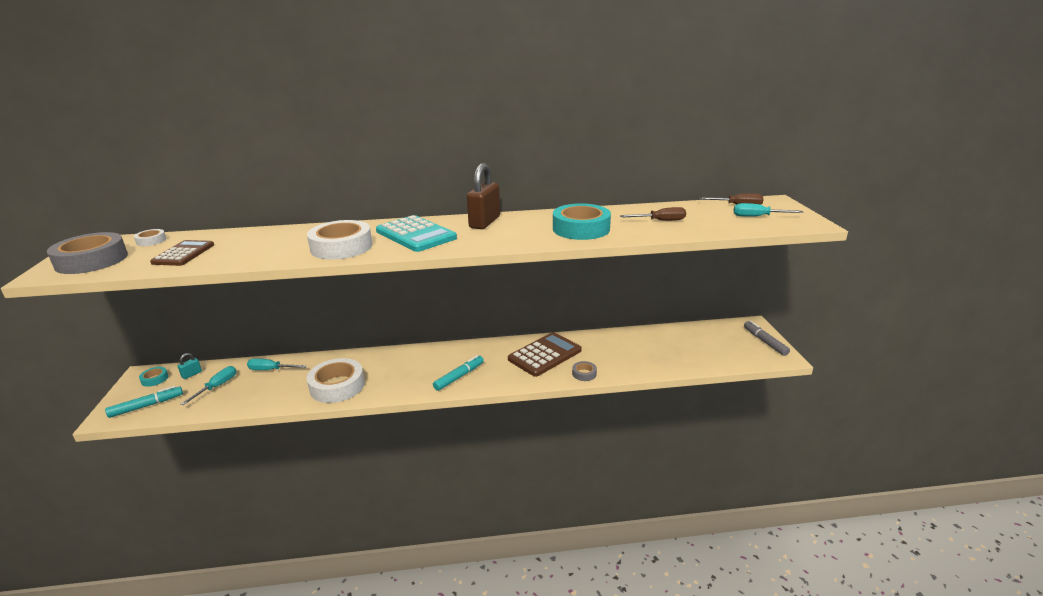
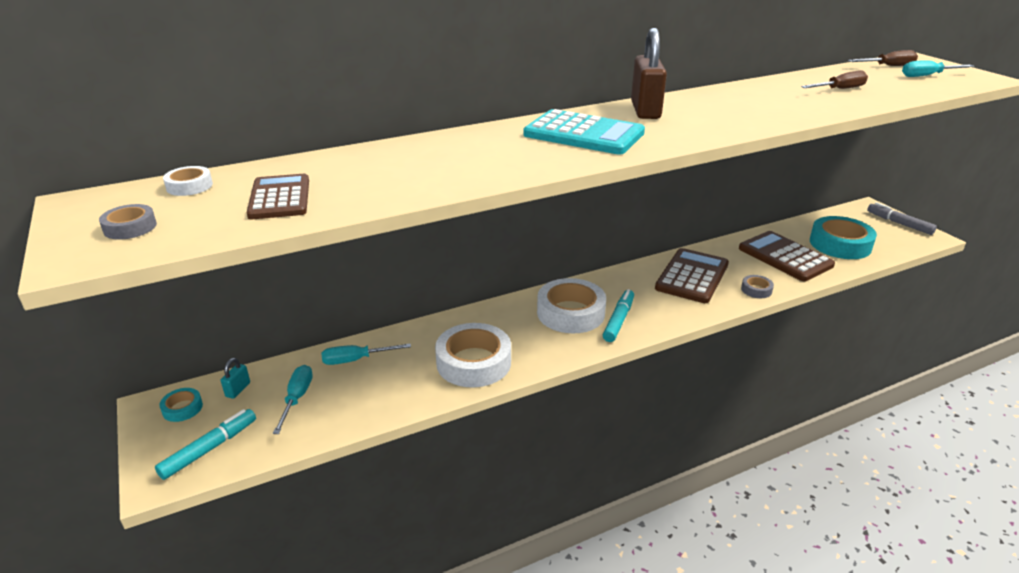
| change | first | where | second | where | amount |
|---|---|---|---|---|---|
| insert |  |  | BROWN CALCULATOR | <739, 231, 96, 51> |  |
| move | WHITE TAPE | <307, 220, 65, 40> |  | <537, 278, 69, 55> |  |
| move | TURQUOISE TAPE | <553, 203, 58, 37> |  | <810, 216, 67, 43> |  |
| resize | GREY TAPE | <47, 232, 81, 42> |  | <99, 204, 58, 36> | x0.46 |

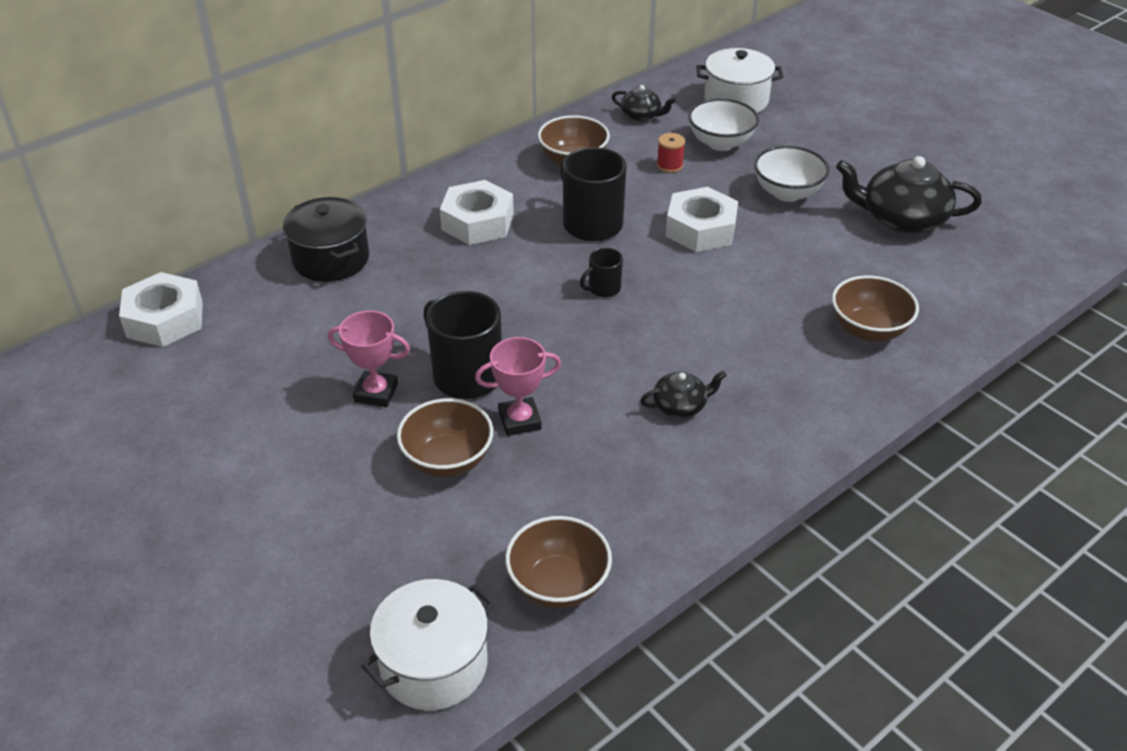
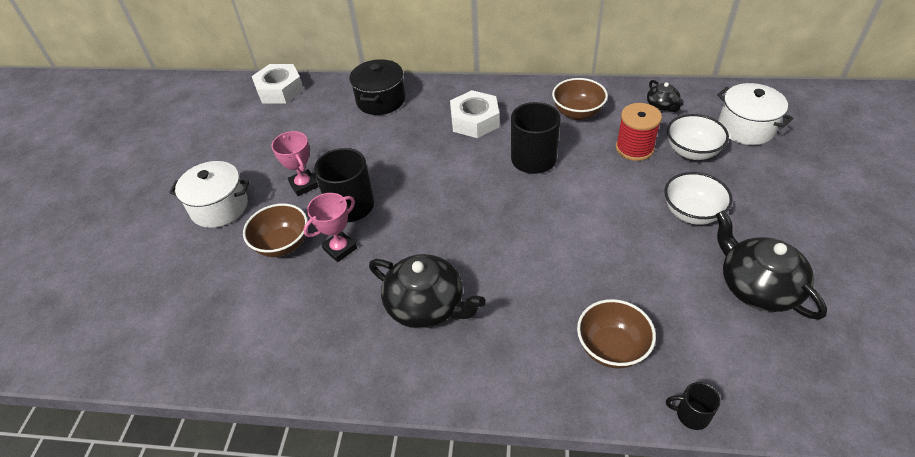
| change | first | where | second | where | amount |
|---|---|---|---|---|---|
| delete | BROWN BOWL | <505, 516, 107, 93> |  |  |  |
| delete | WHITE NUT | <666, 187, 72, 65> |  |  |  |
| move | WHITE POT | <361, 579, 134, 132> |  | <169, 161, 80, 67> |  |
| move | BLACK MUG | <580, 248, 43, 49> |  | <666, 382, 54, 48> |  |
| rotate | PINK TROPHY | <475, 337, 86, 99> |  | <303, 193, 54, 69> | 75 degrees counterclockwise |
| resize | BLACK TEAPOT | <640, 370, 87, 48> |  | <369, 254, 117, 75> | x1.93 |
| resize | RED SPOOL | <657, 133, 28, 40> |  | <616, 103, 46, 58> | x1.78 |

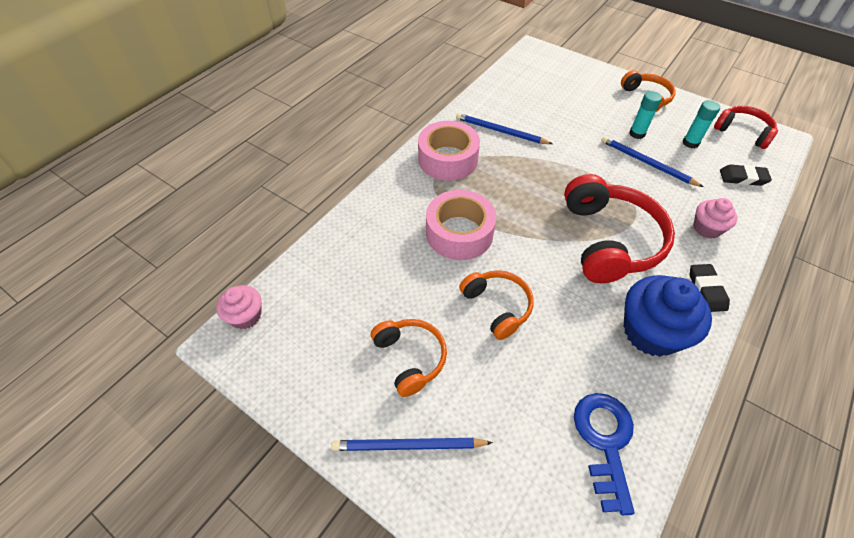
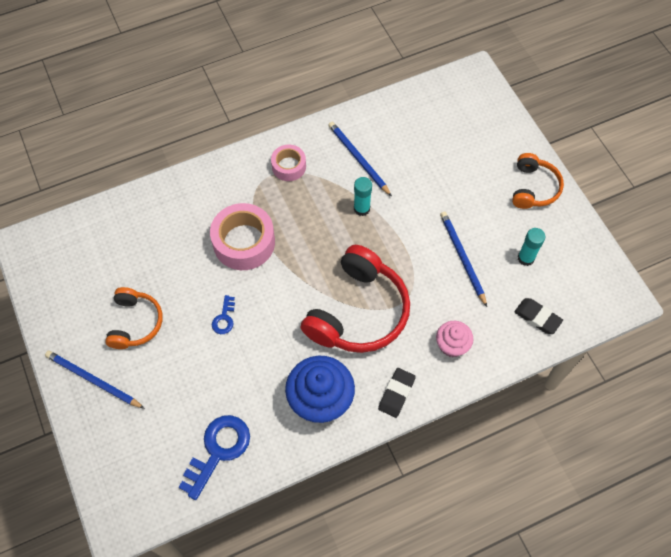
| change | first | where | second | where | amount |
|---|---|---|---|---|---|
| delete | PINK CUPCAKE | <216, 285, 46, 44> |  |  |  |
| delete | RED HEADPHONES | <714, 106, 64, 43> |  |  |  |
| move | TURQUOISE GLUE STICK | <629, 91, 33, 48> |  | <354, 177, 18, 39> |  |
| replace | ORANGE HEADPHONES | <459, 270, 75, 70> | BLUE KEY | <212, 295, 23, 39> |  |
| resize | PINK TAPE | <418, 121, 62, 60> |  | <271, 145, 35, 36> | x0.58 |

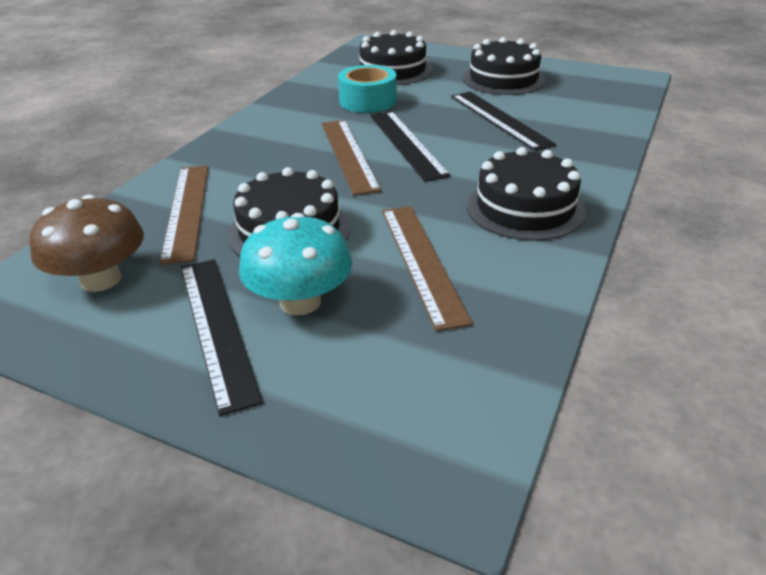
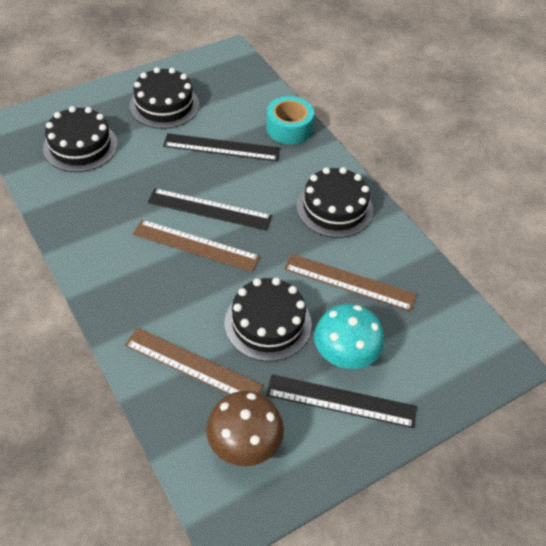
| change | first | where | second | where | amount |
|---|---|---|---|---|---|
| move | TURQUOISE TAPE | <338, 65, 59, 48> |  | <266, 96, 48, 48> |  |

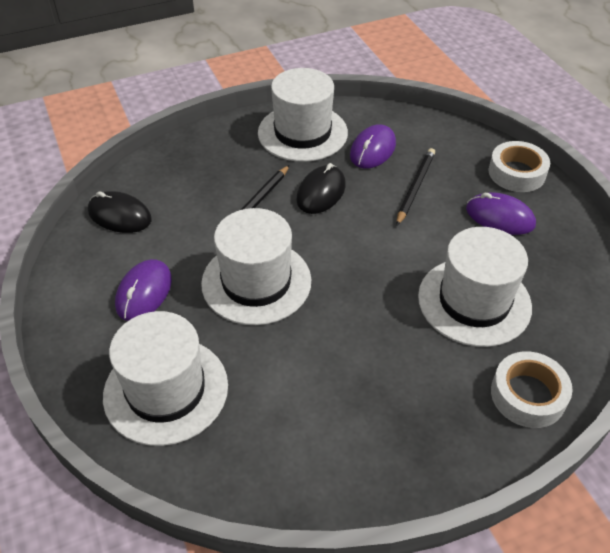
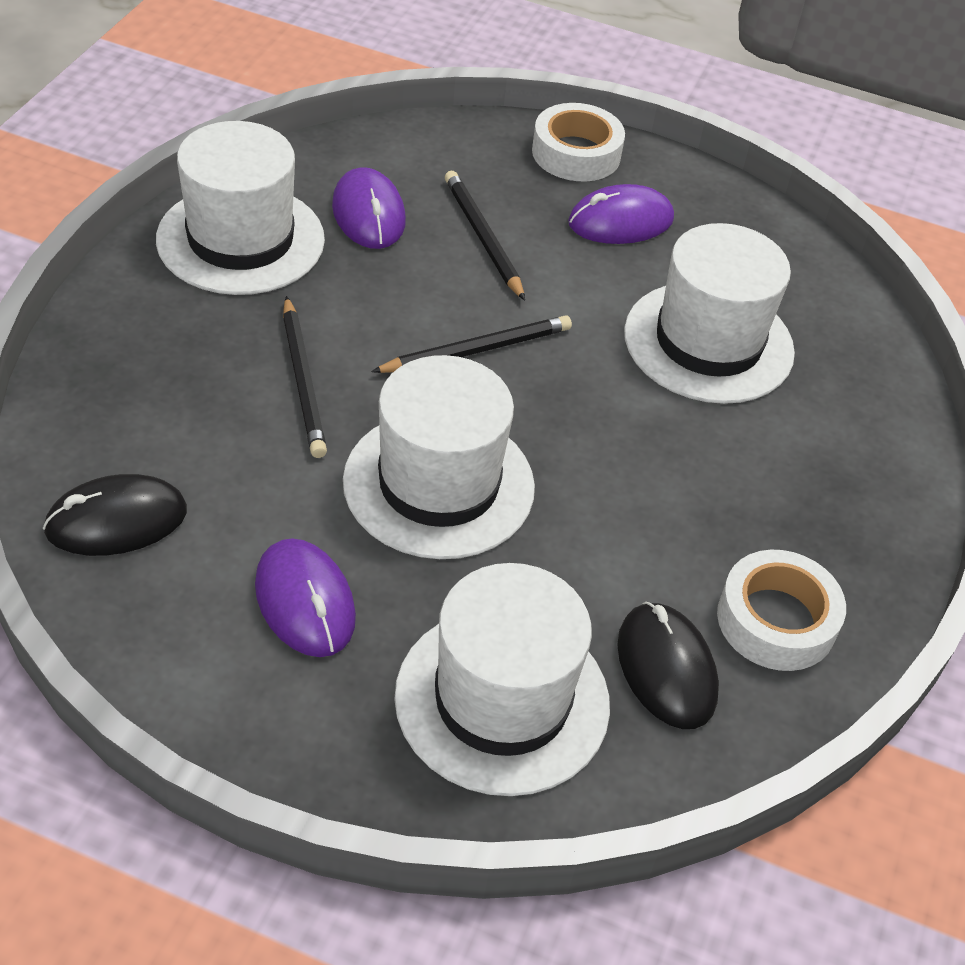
| change | first | where | second | where | amount |
|---|---|---|---|---|---|
| insert |  |  | BLACK PENCIL | <371, 315, 201, 58> |  |
| move | BLACK MOUSE | <296, 163, 50, 51> |  | <617, 602, 102, 127> |  |
| move | WHITE TAPE | <491, 351, 82, 77> |  | <717, 550, 129, 121> |  |

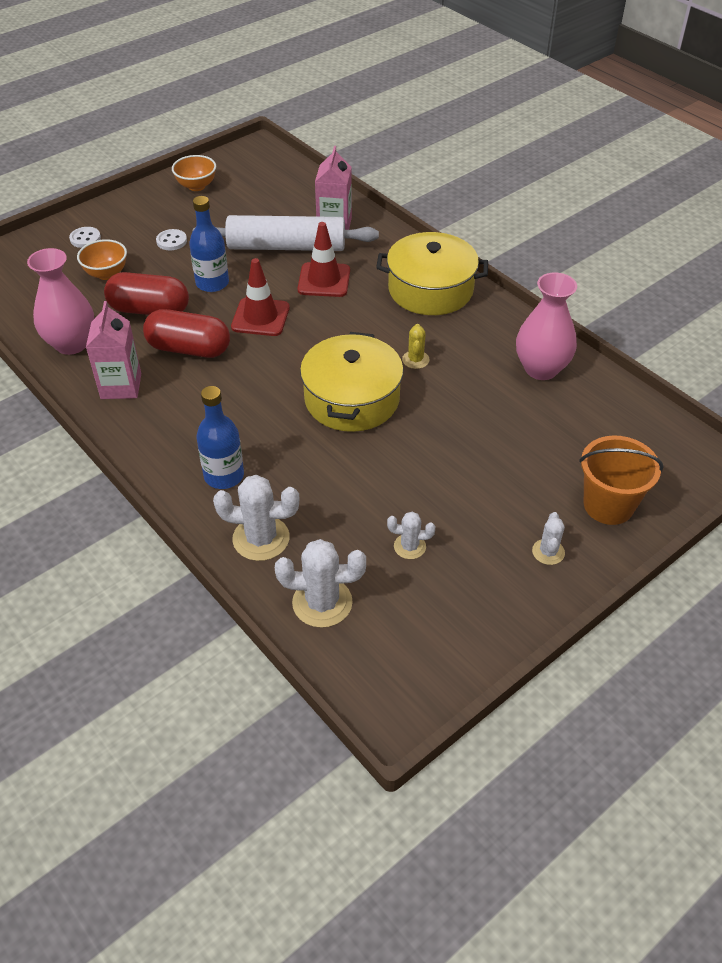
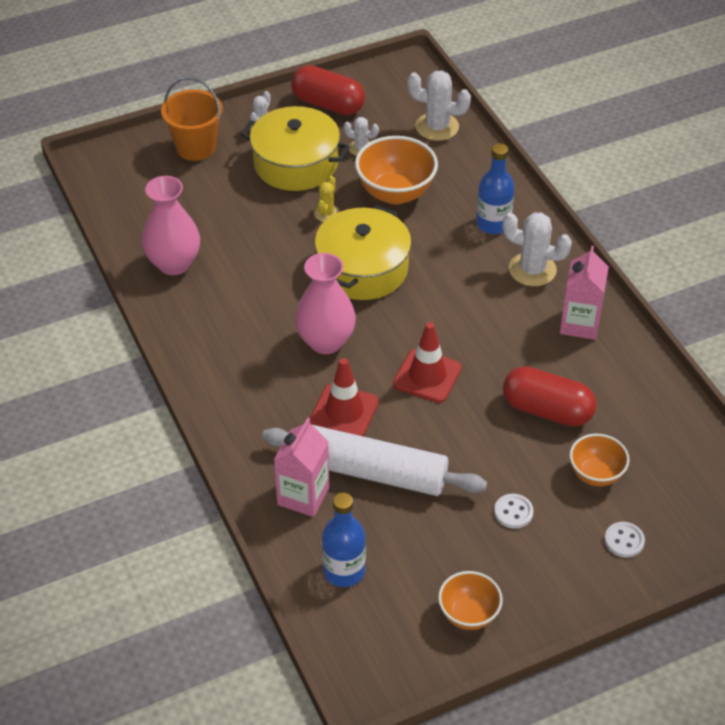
| change | first | where | second | where | amount |
|---|---|---|---|---|---|
| insert |  |  | ORANGE BOWL | <355, 136, 83, 68> |  |
| move | PINK VASE | <27, 248, 67, 107> |  | <295, 253, 61, 101> |  |
| move | RED CAPSULE | <143, 309, 87, 49> |  | <291, 65, 74, 50> |  |
| move | BLUE BOTTLE | <189, 196, 40, 96> |  | <322, 492, 44, 95> |  |
| move | WHITE CACTUS | <213, 475, 86, 86> |  | <502, 212, 70, 74> |  |
| move | YELLOW POT | <376, 232, 112, 83> |  | <241, 106, 109, 85> |  |
| move | YELLOW CACTUS | <402, 324, 28, 45> |  | <314, 176, 26, 46> |  |

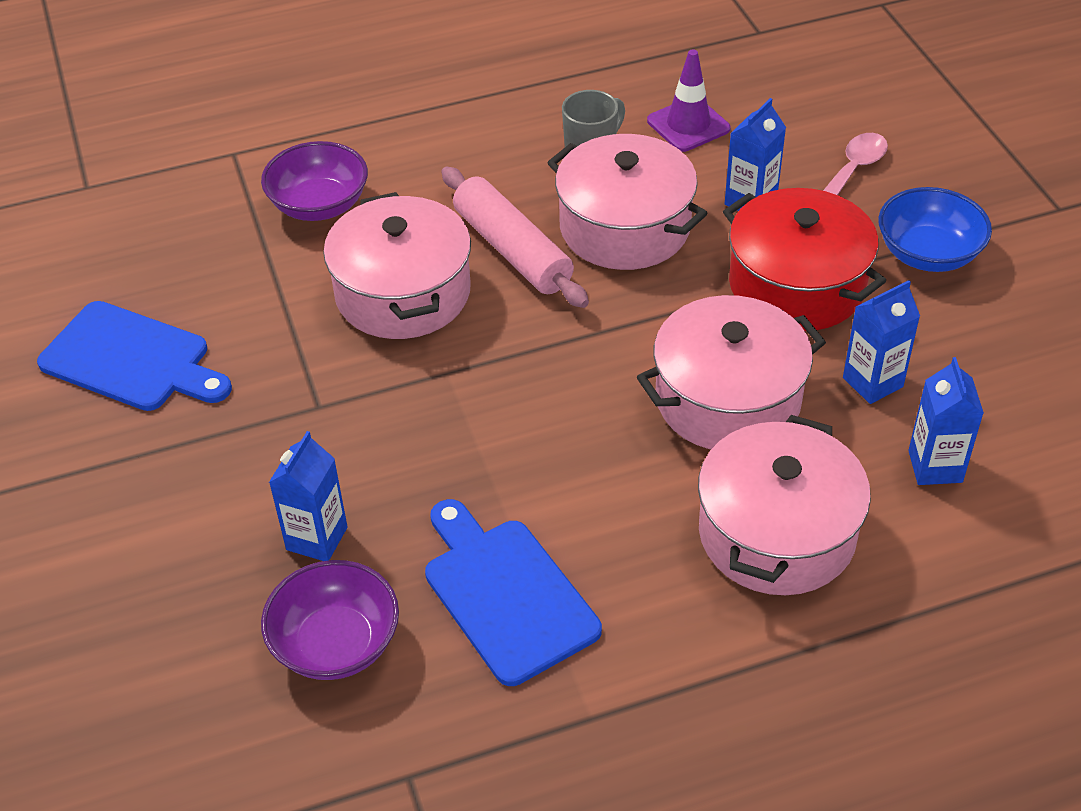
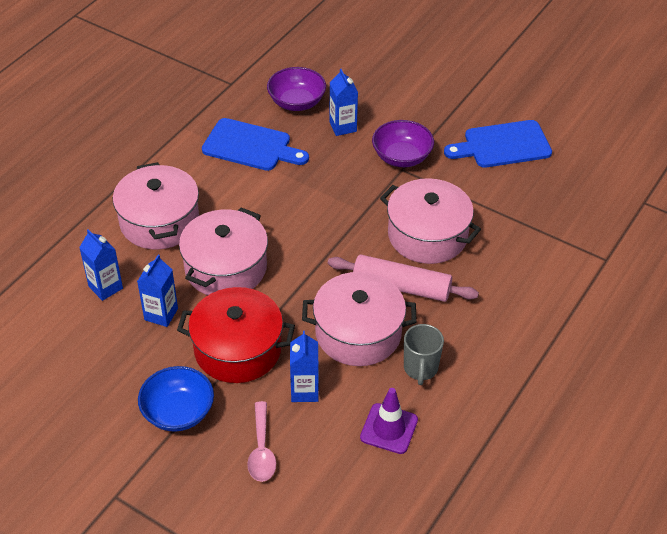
| change | first | where | second | where | amount |
|---|---|---|---|---|---|
| move | PURPLE BOWL | <261, 141, 107, 80> |  | <372, 120, 62, 47> |  |

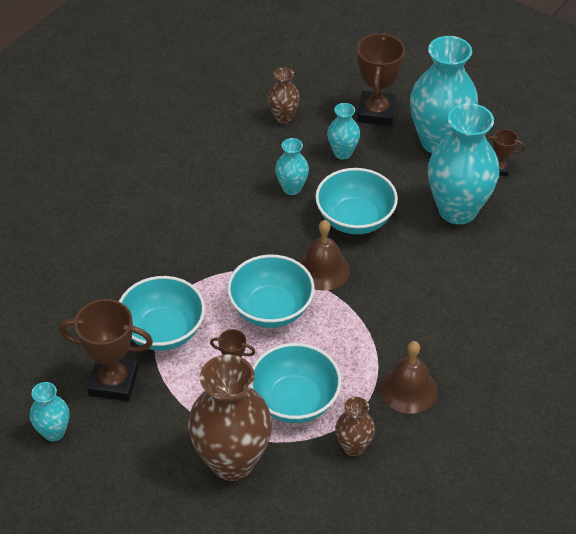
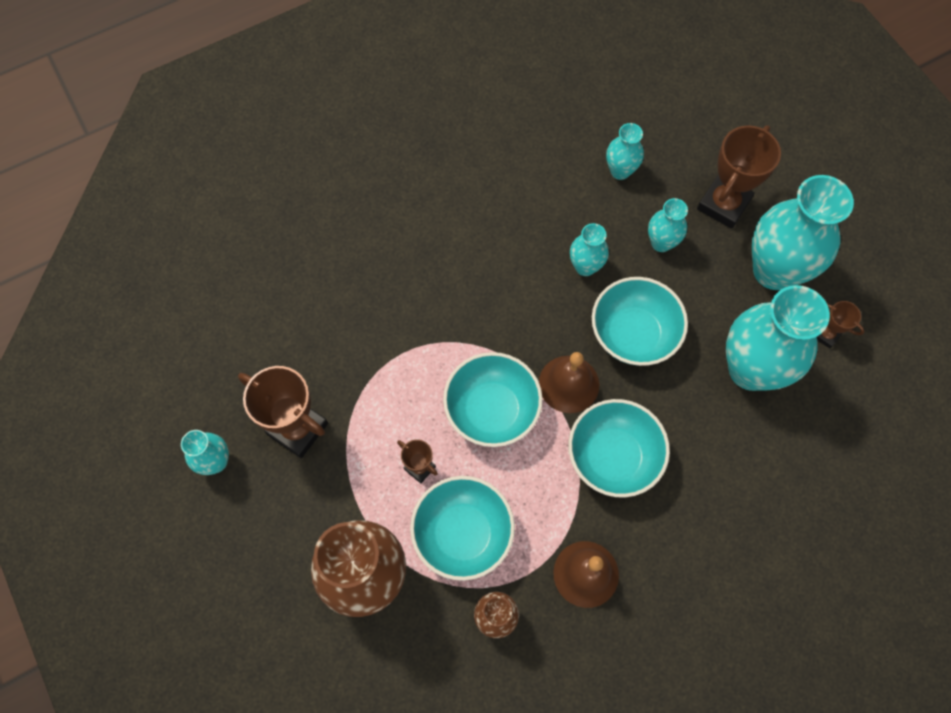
| change | first | where | second | where | amount |
|---|---|---|---|---|---|
| move | TURQUOISE BOWL | <119, 276, 86, 75> |  | <568, 399, 102, 99> |  |
| recolor | BROWN VASE | <268, 67, 32, 56> | TURQUOISE VASE | <606, 123, 38, 57> |  |

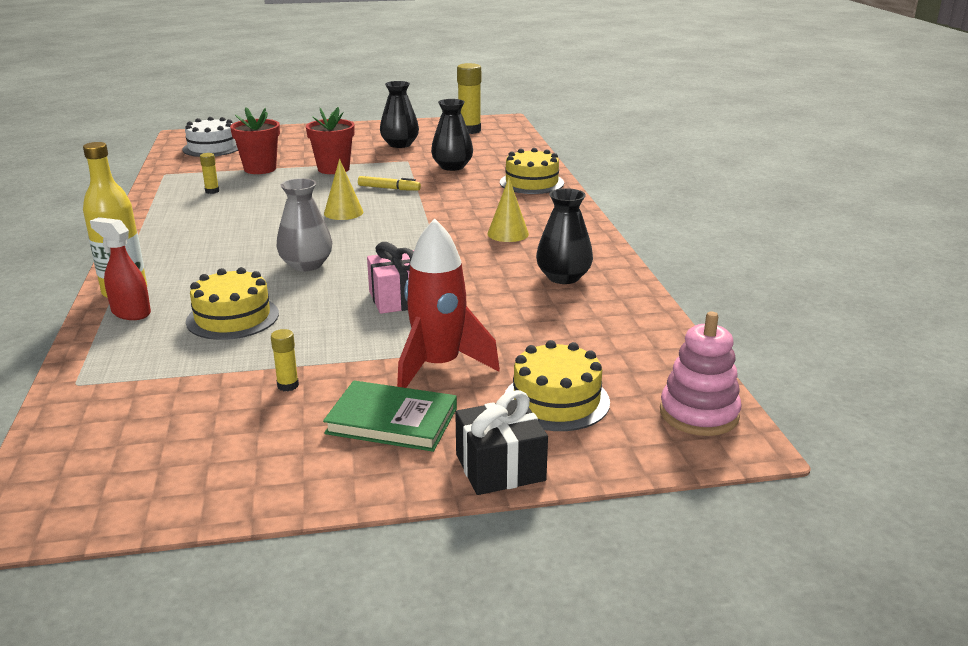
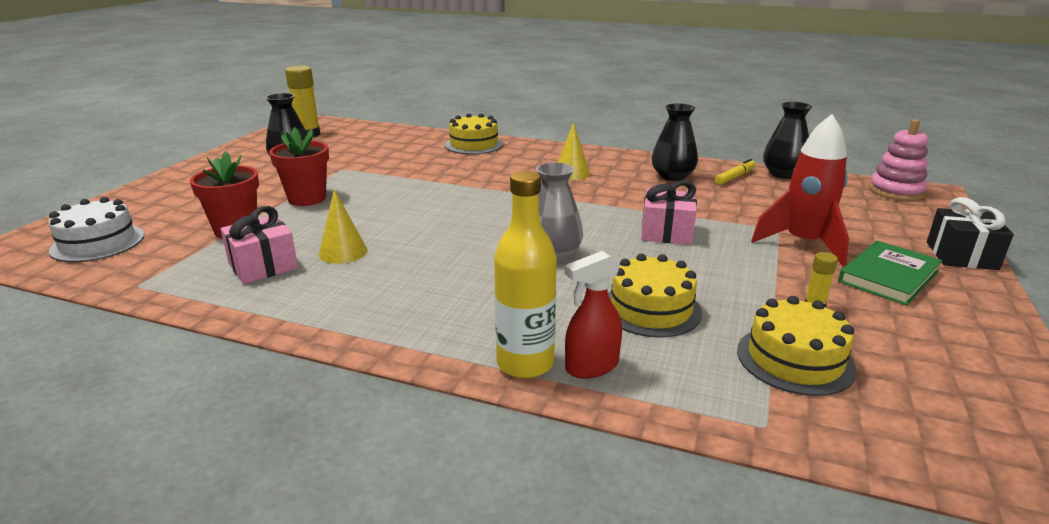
| change | first | where | second | where | amount |
|---|---|---|---|---|---|
| move | YELLOW CONE | <324, 159, 39, 61> |  | <319, 190, 48, 74> |  |
| move | YELLOW MARKER | <358, 176, 63, 15> |  | <715, 159, 41, 26> |  |
| move | BLACK VASE | <431, 99, 42, 72> |  | <763, 102, 49, 77> |  |
| move | YELLOW CAKE | <505, 340, 105, 91> |  | <737, 296, 120, 100> |  |
| replace | YELLOW GLUE STICK | <200, 153, 19, 41> | PINK GIFT | <221, 206, 77, 78> |  |

